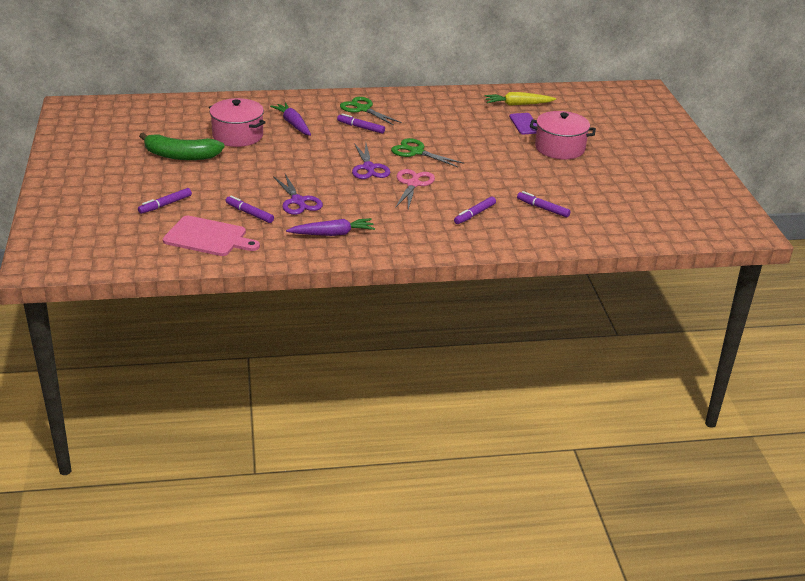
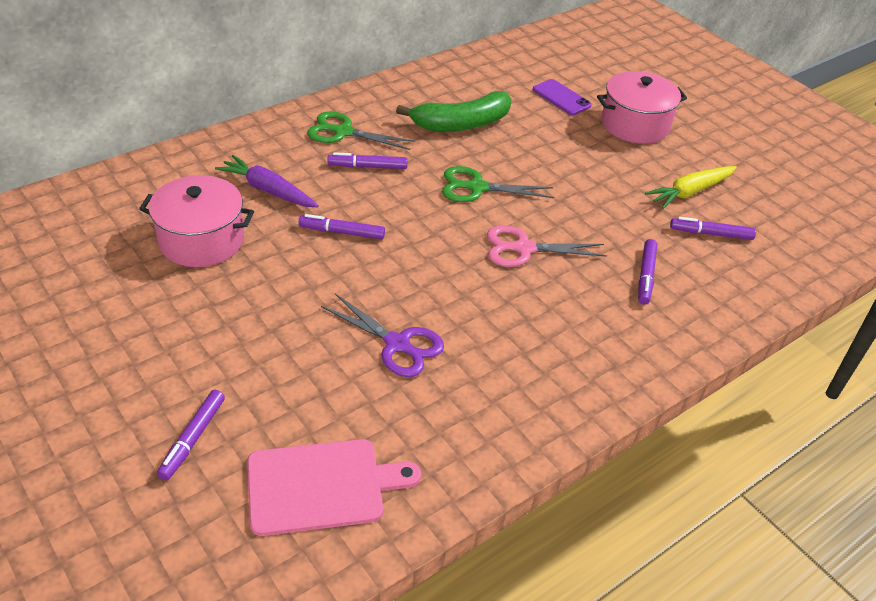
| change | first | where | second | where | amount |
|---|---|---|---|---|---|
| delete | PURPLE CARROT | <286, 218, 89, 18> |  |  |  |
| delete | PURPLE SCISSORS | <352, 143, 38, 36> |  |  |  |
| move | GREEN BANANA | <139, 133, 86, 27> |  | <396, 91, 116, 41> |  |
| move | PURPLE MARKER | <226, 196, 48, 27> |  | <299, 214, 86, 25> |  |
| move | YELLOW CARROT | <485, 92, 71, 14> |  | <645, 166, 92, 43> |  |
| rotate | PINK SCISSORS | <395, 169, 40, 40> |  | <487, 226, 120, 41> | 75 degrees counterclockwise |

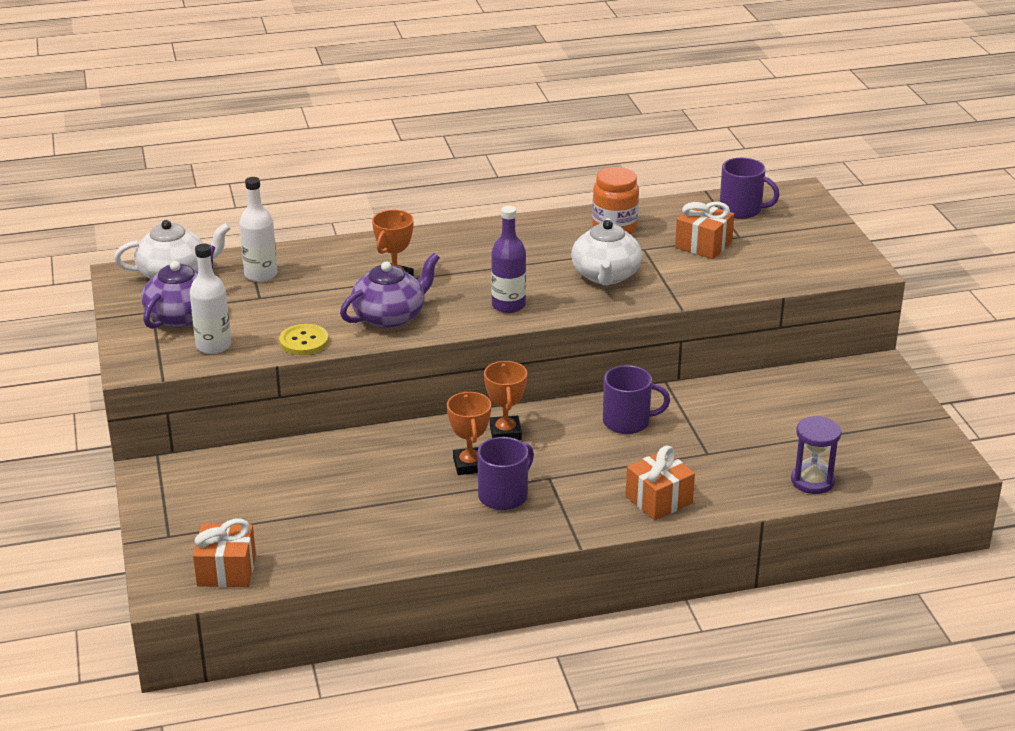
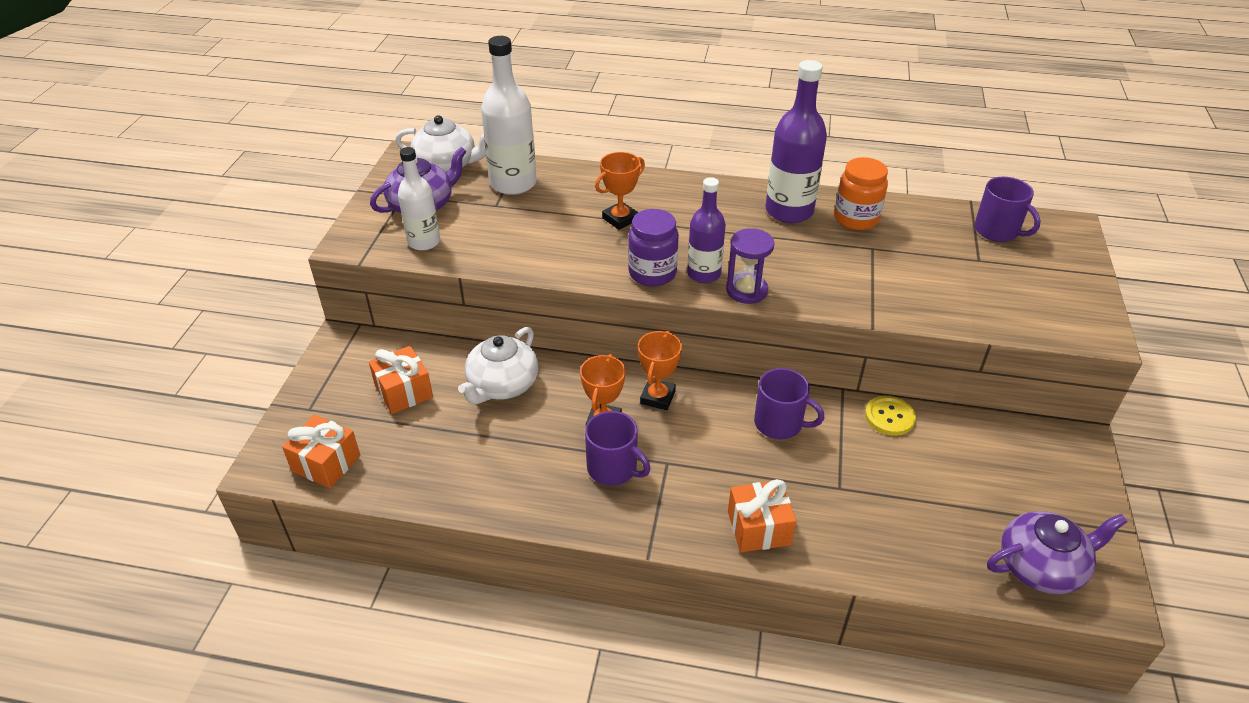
| change | first | where | second | where | amount |
|---|---|---|---|---|---|
| insert |  |  | PURPLE JAR | <628, 209, 51, 77> |  |
| insert |  |  | PURPLE BOTTLE | <765, 60, 62, 163> |  |
| move | YELLOW BUTTON | <279, 324, 50, 31> |  | <865, 396, 51, 40> |  |
| move | PURPLE TEAPOT | <340, 253, 100, 76> |  | <987, 511, 141, 83> |  |
| move | WHITE TEAPOT | <571, 218, 71, 67> |  | <458, 327, 80, 77> |  |
| move | ORANGE GIFT | <675, 202, 59, 57> |  | <369, 346, 64, 68> |  |
| move | PURPLE HOURGLASS | <791, 416, 50, 78> |  | <726, 228, 49, 76> |  |
| rotate | PURPLE MUG | <477, 437, 57, 73> |  | <585, 411, 65, 75> | 60 degrees clockwise |
| resize | WHITE BOTTLE | <239, 177, 38, 105> |  | <481, 36, 56, 159> | x1.55 |

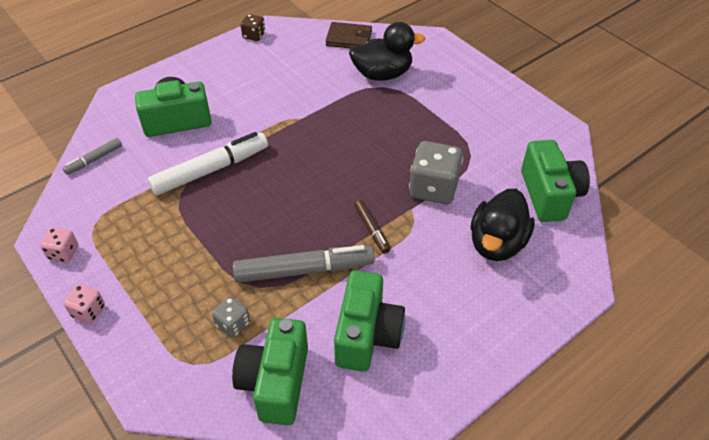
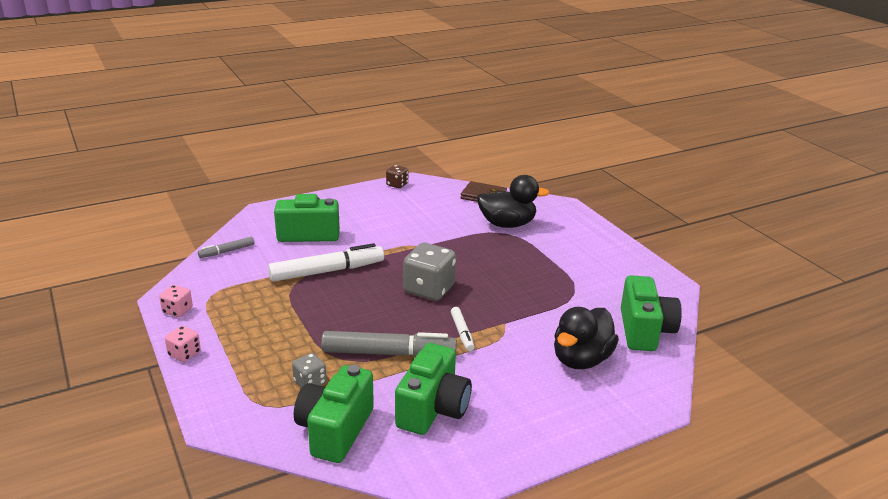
| change | first | where | second | where | amount |
|---|---|---|---|---|---|
| move | GREY DICE | <409, 141, 54, 63> |  | <403, 243, 53, 58> |  |
| recolor | BROWN MARKER | <354, 200, 36, 54> | WHITE MARKER | <451, 307, 24, 44> |  |

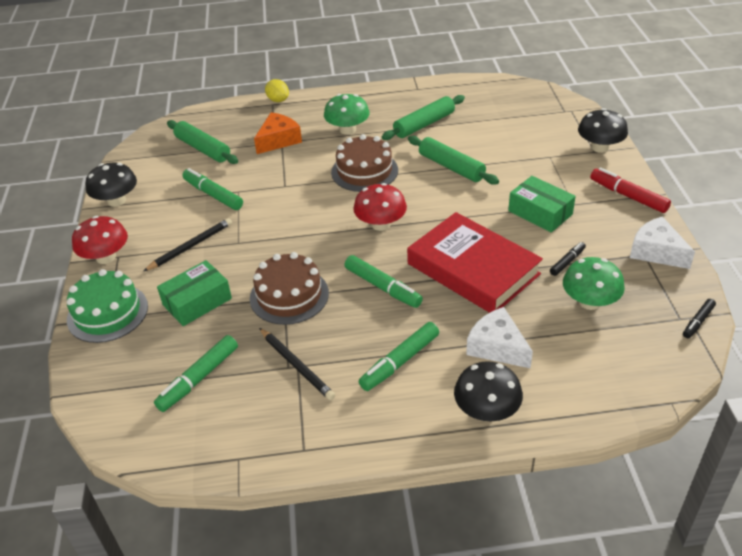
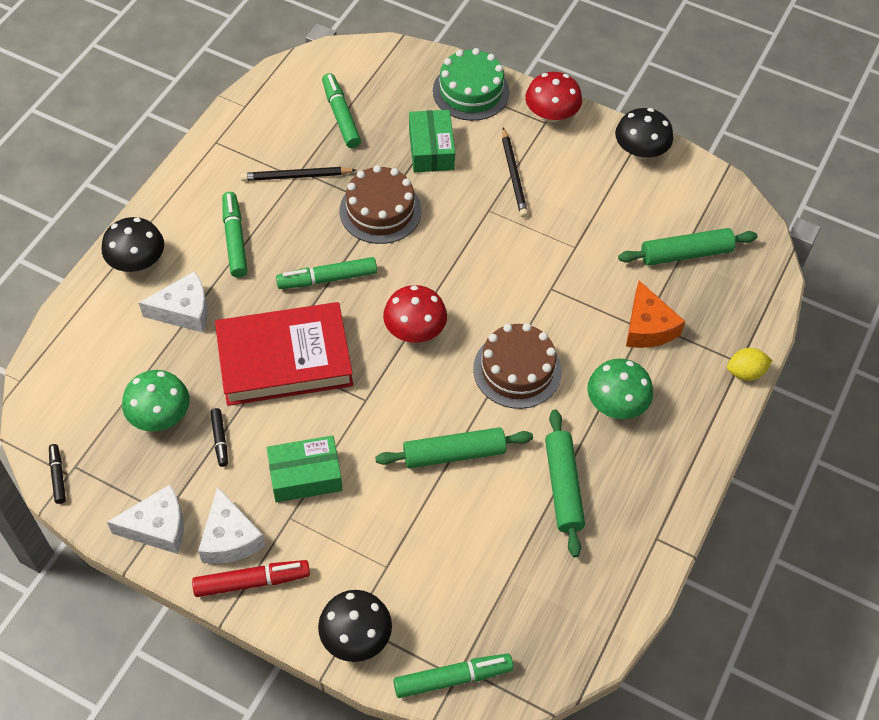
| change | first | where | second | where | amount |
|---|---|---|---|---|---|
| insert |  |  | WHITE CHEESE | <198, 486, 67, 78> |  |
| move | GREEN MARKER | <182, 168, 61, 42> |  | <393, 654, 121, 44> |  |

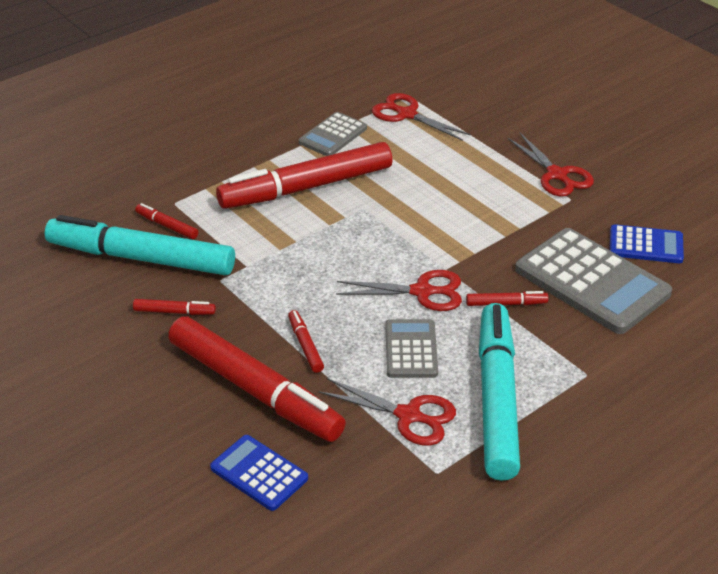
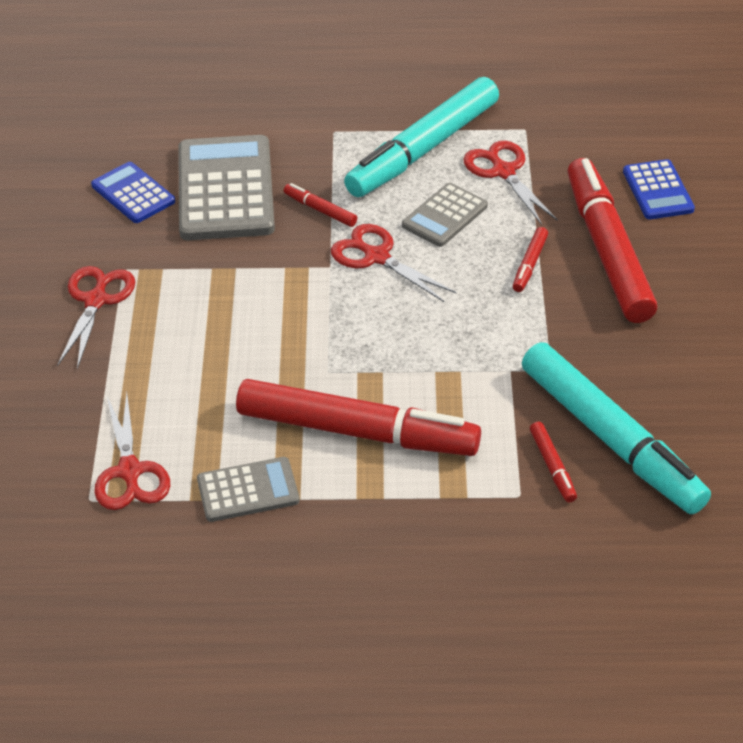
| change | first | where | second | where | amount |
|---|---|---|---|---|---|
| delete | RED MARKER | <133, 299, 83, 16> |  |  |  |

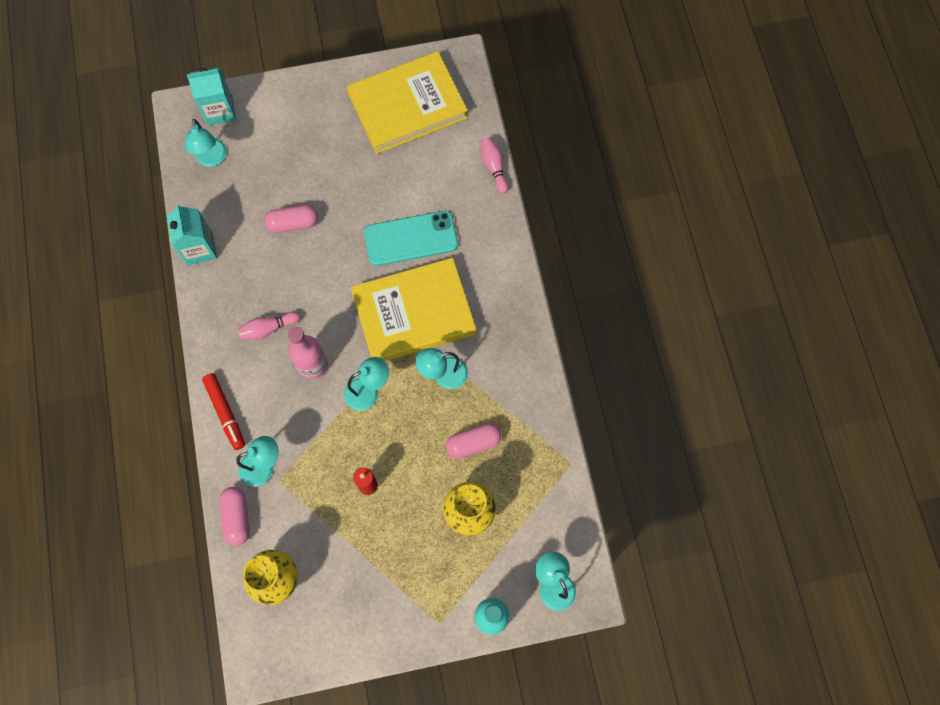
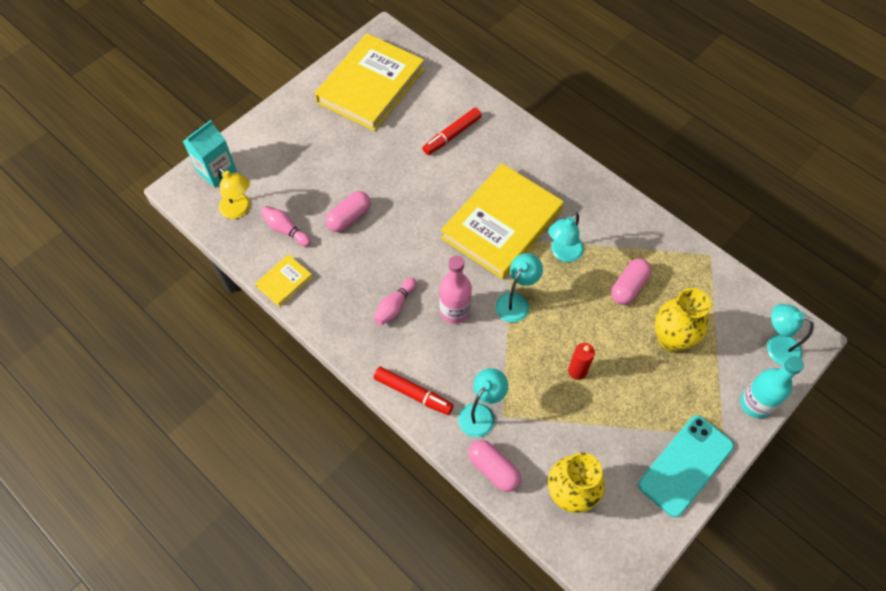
| change | first | where | second | where | amount |
|---|---|---|---|---|---|
| insert |  |  | RED MARKER | <422, 108, 60, 47> |  |
| move | TURQUOISE PHONE | <364, 211, 94, 55> |  | <638, 415, 96, 102> |  |
| move | PINK BOWLING PIN | <481, 137, 27, 57> |  | <261, 206, 50, 41> |  |
| replace | TURQUOISE CARTON | <167, 204, 50, 61> | YELLOW BOOK | <255, 254, 58, 53> |  |
| recolor | TURQUOISE LAMP | <185, 119, 41, 48> | YELLOW LAMP | <218, 168, 32, 51> |  |

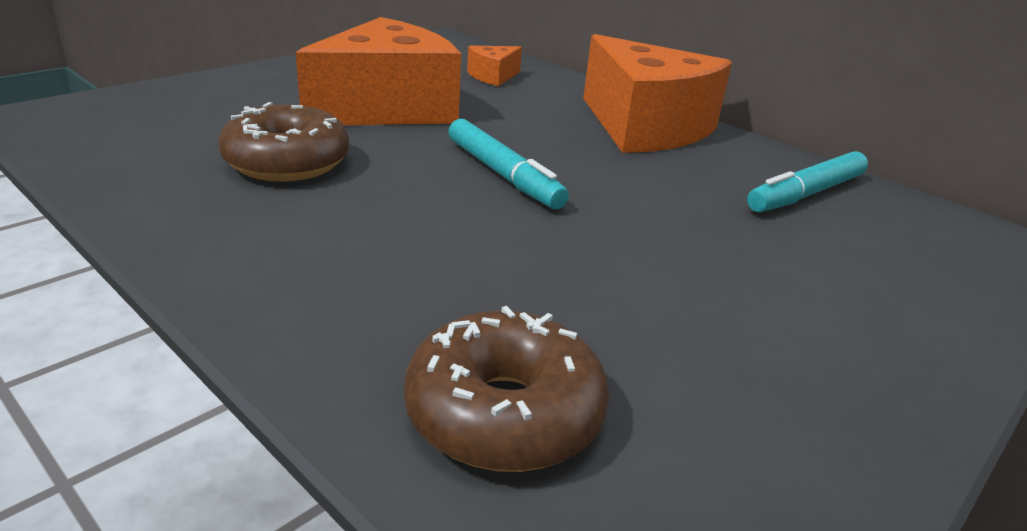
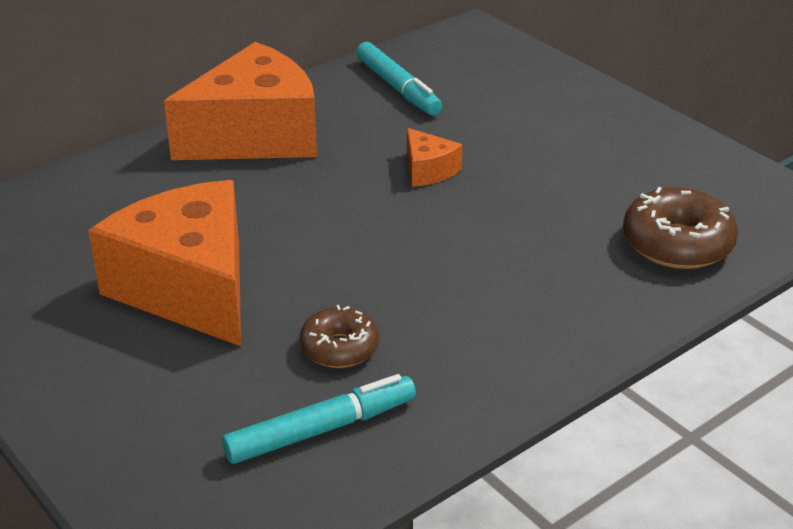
| change | first | where | second | where | amount |
|---|---|---|---|---|---|
| move | TURQUOISE MARKER | <448, 119, 121, 90> |  | <222, 374, 194, 90> |  |
| move | ORANGE CHEESE | <467, 46, 55, 40> |  | <407, 128, 55, 59> |  |
| resize | BROWN DONUT | <218, 102, 131, 80> |  | <299, 305, 80, 63> | x0.64 |

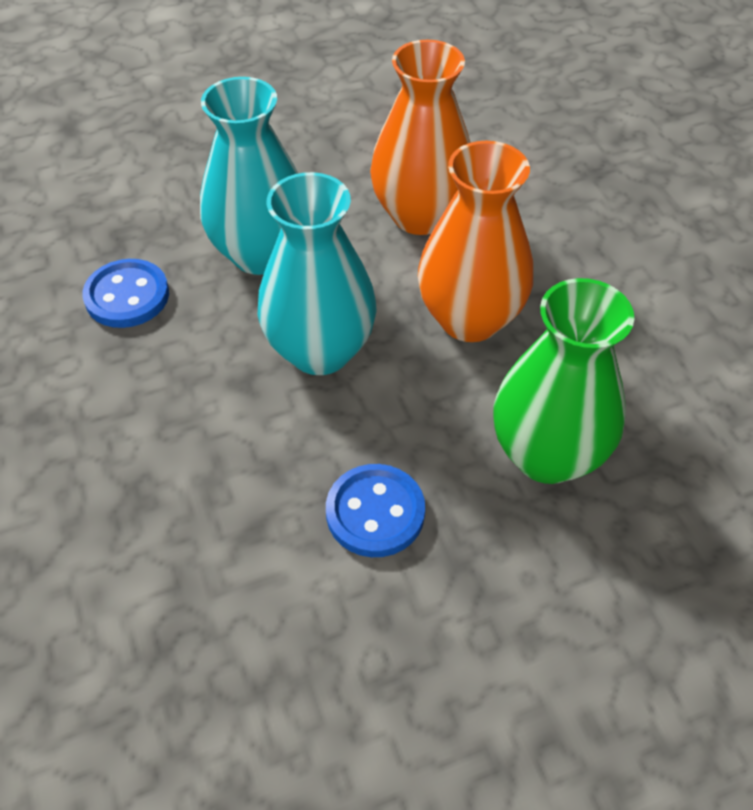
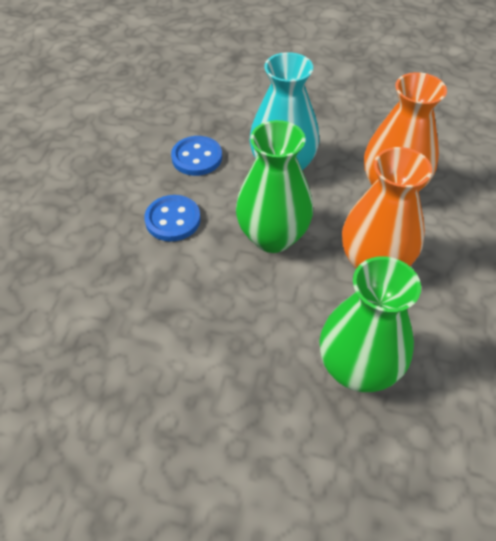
| change | first | where | second | where | amount |
|---|---|---|---|---|---|
| move | BLUE BUTTON | <326, 464, 99, 93> |  | <144, 195, 57, 47> |  |
| recolor | TURQUOISE VASE | <258, 172, 119, 203> | GREEN VASE | <236, 120, 77, 133> |  |

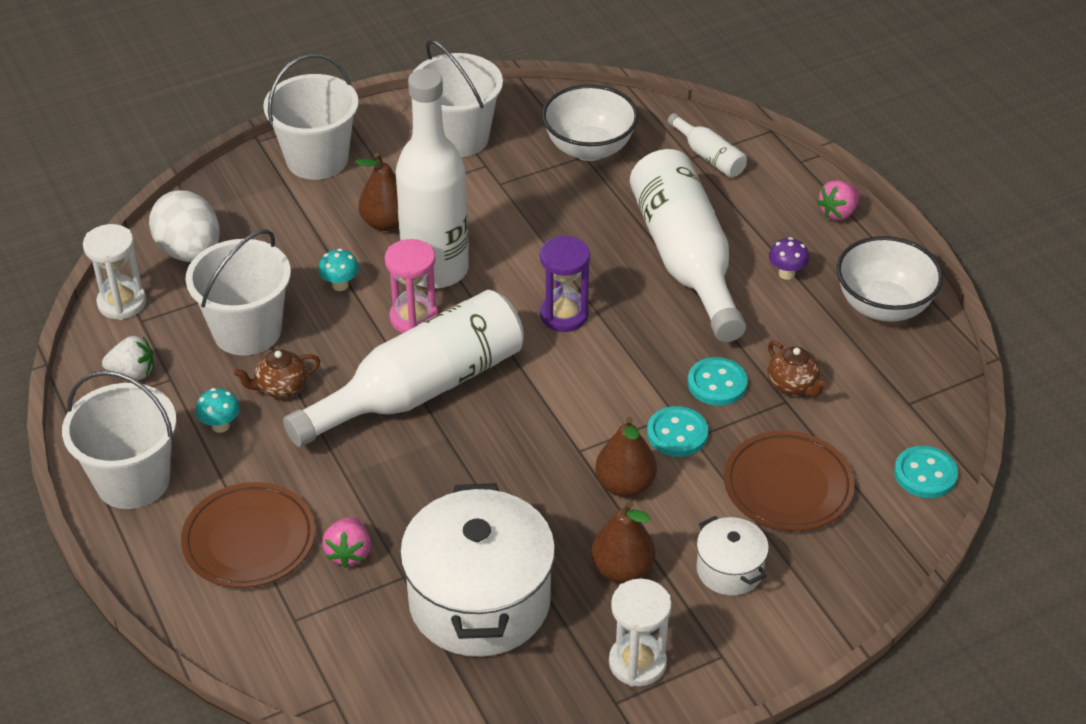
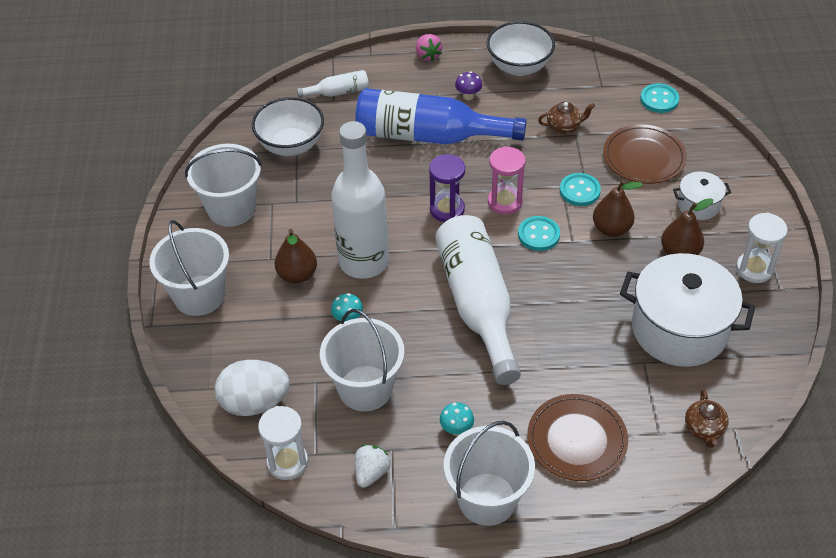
| change | first | where | second | where | amount |
|---|---|---|---|---|---|
| delete | PINK STRAWBERRY | <322, 517, 49, 51> |  |  |  |
| move | BROWN TEAPOT | <234, 349, 87, 49> |  | <685, 389, 44, 59> |  |
| move | PINK HOURGLASS | <385, 239, 53, 94> |  | <488, 146, 38, 69> |  |
| move | TURQUOISE BUTTON | <688, 357, 60, 49> |  | <518, 216, 42, 35> |  |
| recolor | WHITE BOTTLE | <630, 149, 116, 193> | BLUE BOTTLE | <355, 88, 172, 56> |  |

